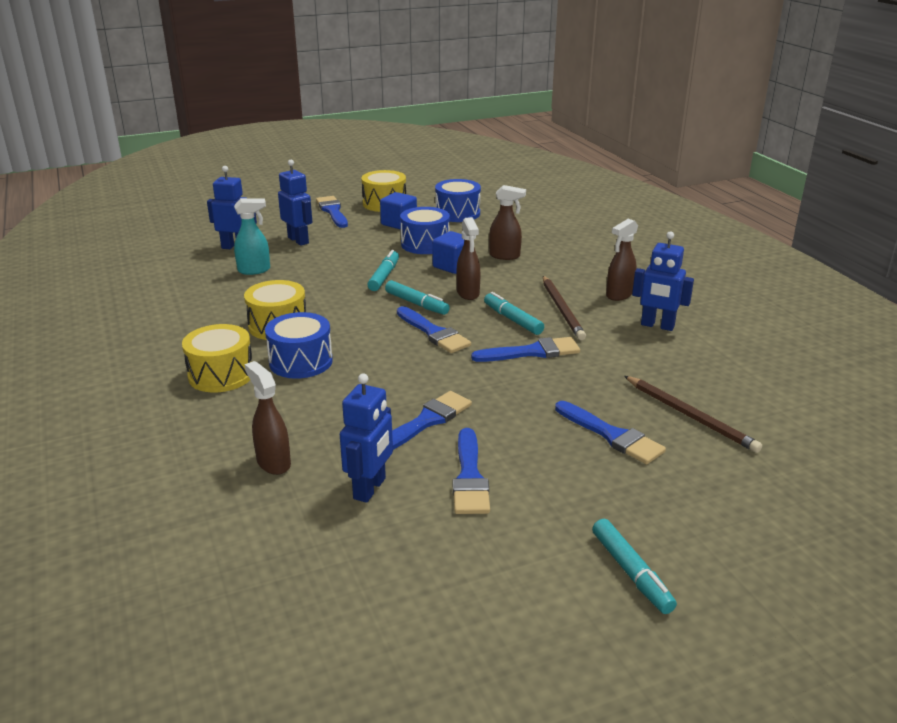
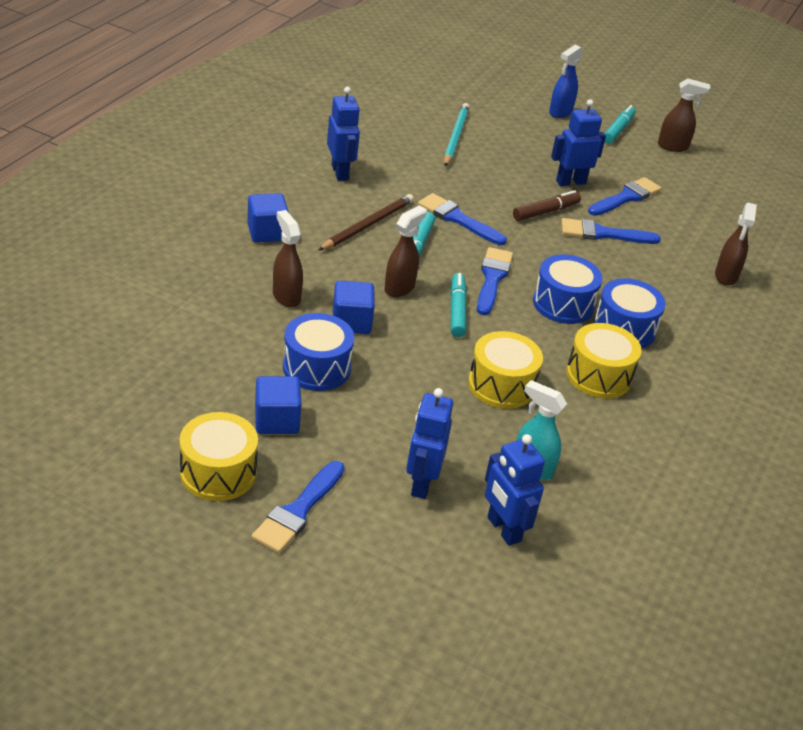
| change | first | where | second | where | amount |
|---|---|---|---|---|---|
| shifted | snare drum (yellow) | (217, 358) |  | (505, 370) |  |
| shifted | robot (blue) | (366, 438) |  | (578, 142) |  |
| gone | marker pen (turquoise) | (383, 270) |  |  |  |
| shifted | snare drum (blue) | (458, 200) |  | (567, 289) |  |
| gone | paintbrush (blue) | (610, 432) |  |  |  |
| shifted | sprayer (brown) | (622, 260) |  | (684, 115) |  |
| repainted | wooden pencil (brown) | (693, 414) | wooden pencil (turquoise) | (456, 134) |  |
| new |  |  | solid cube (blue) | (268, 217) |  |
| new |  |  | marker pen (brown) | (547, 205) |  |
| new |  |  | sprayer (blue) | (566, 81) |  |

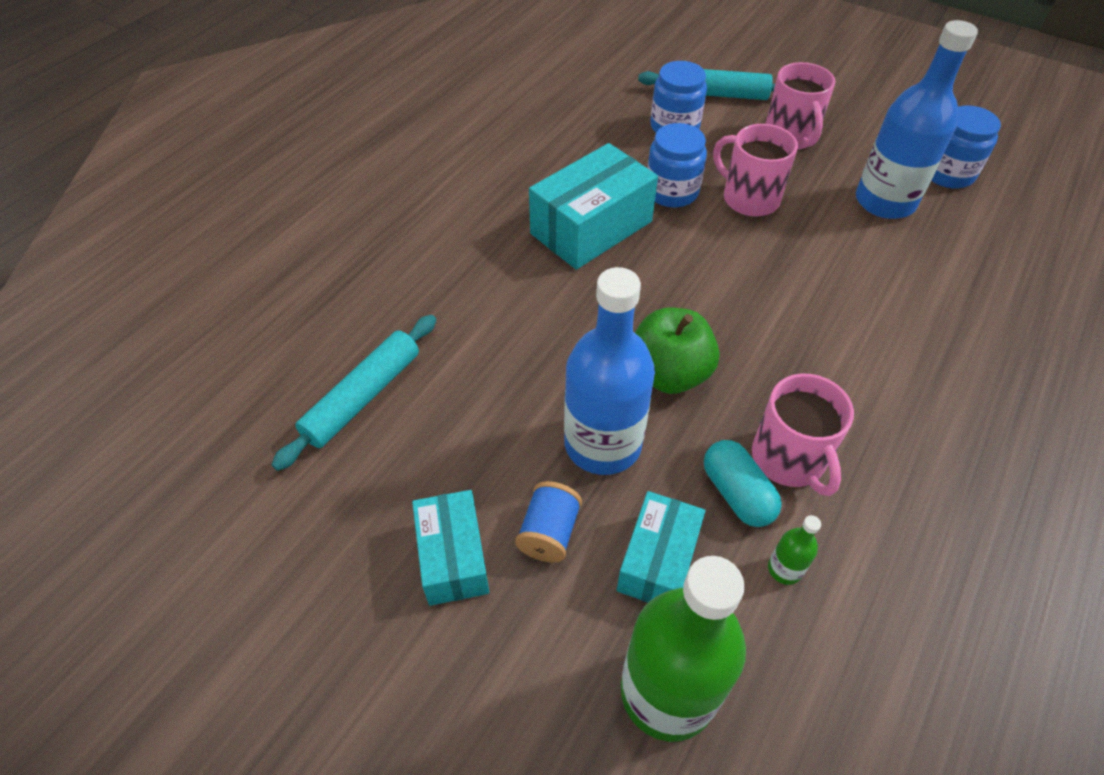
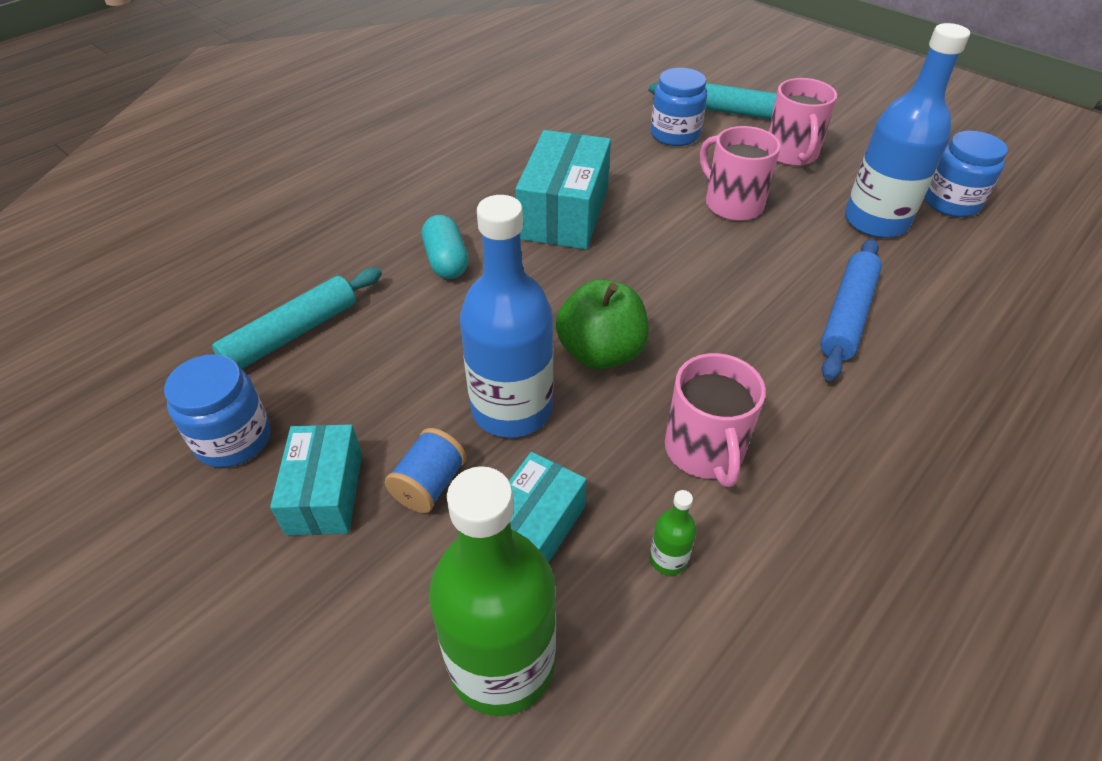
| change | first | where | second | where | amount |
|---|---|---|---|---|---|
| rotated | package (turquoise) | (593, 206) |  | (563, 190) | 45 degrees counterclockwise |
| shifted | preserve jar (blue) | (677, 165) |  | (217, 411) |  |
| shifted | capsule (turquoise) | (743, 483) |  | (445, 247) |  |
| new |  |  | dough roller (blue) | (851, 310) |  |

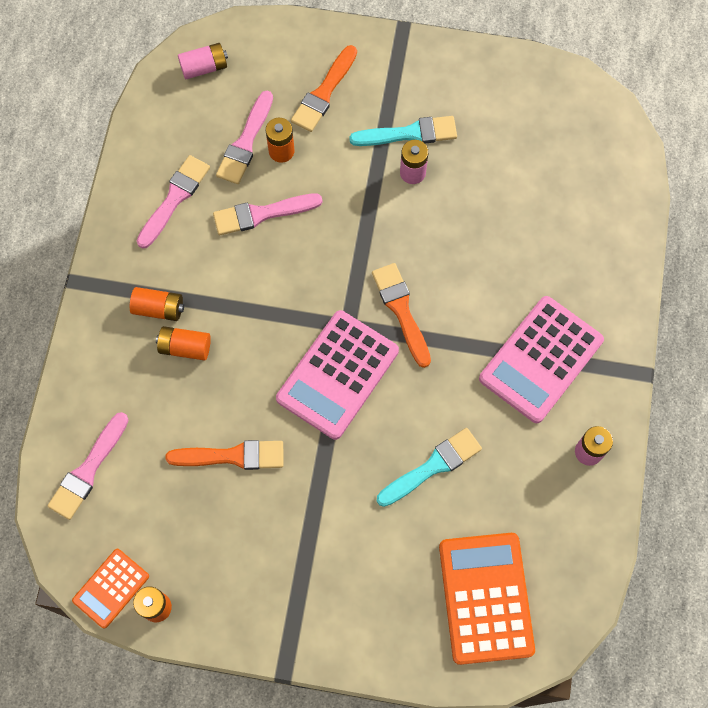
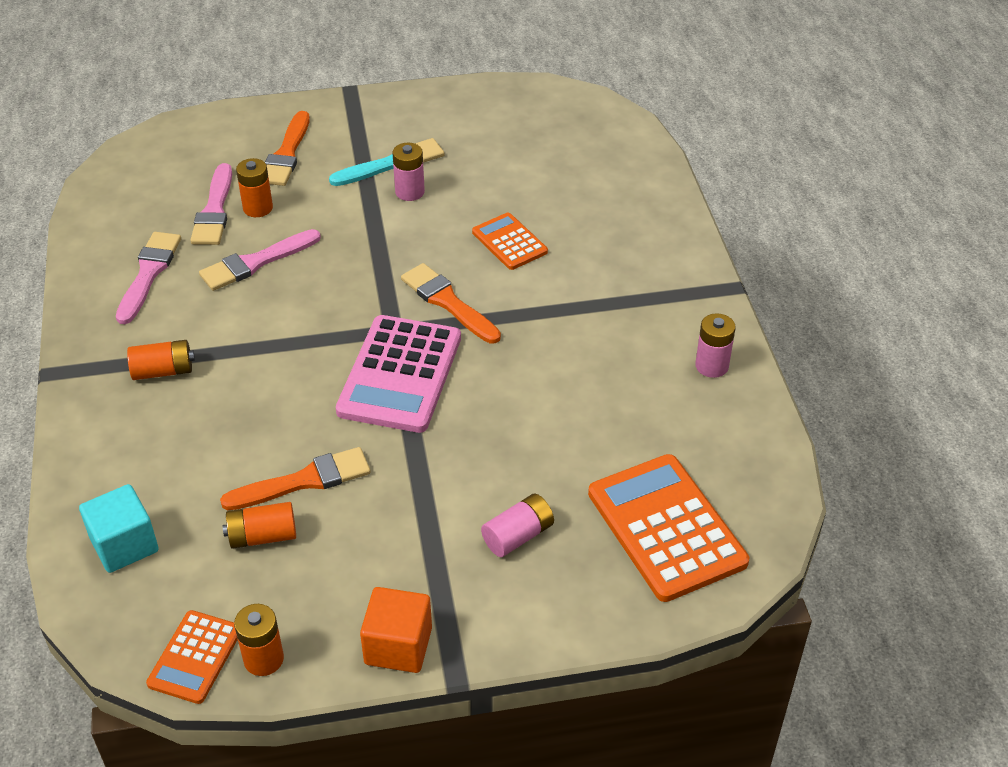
| change | first | where | second | where | amount |
|---|---|---|---|---|---|
| swapped | paintbrush (rose-pink) | (88, 466) | solid cube (turquoise) | (119, 528) |  |
| shifted | AA battery (bright orange) | (183, 343) |  | (259, 525) |  |
| shifted | AA battery (rose-pink) | (203, 61) |  | (517, 525) |  |
| gone | paintbrush (turquoise) | (429, 467) |  |  |  |
| gone | calculator (rose-pink) | (541, 359) |  |  |  |
| new |  |  | solid cube (bright orange) | (396, 630) |  |
| new |  |  | calculator (bright orange) | (510, 241) |  |

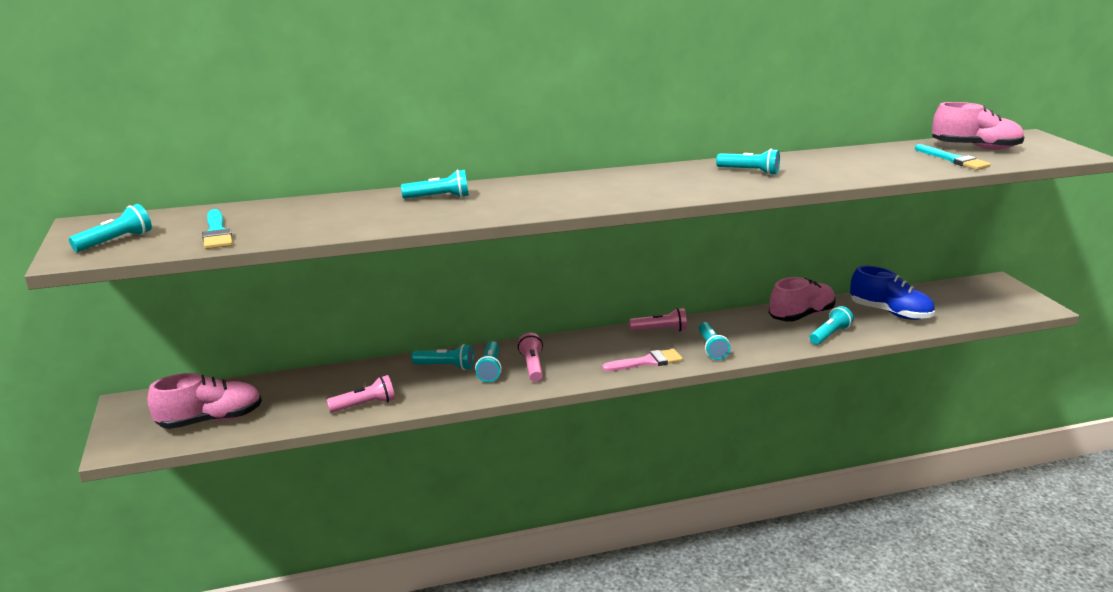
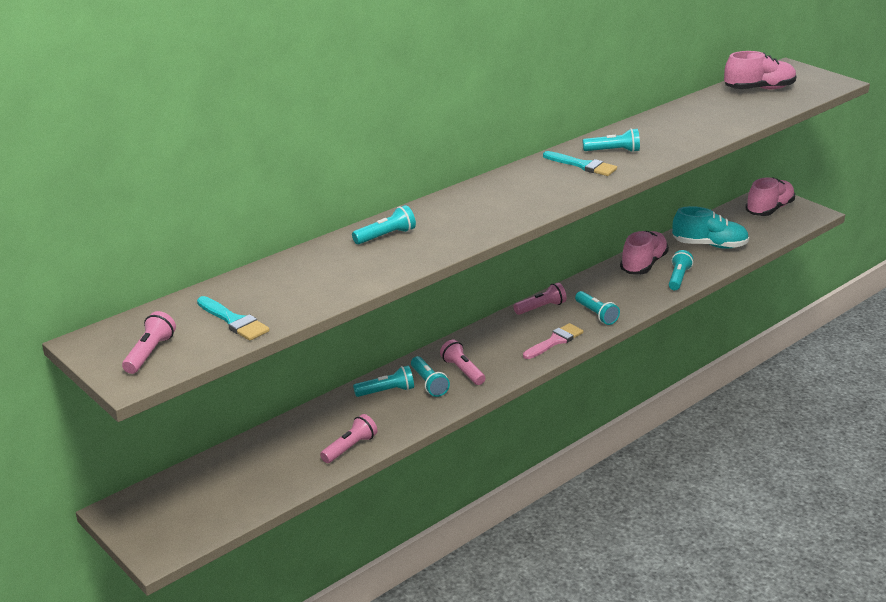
| change | first | where | second | where | amount |
|---|---|---|---|---|---|
| repainted | pocket torch (turquoise) | (110, 228) | pocket torch (rose-pink) | (149, 342) |  |
| shifted | lace-up shoe (rose-pink) | (204, 401) |  | (770, 196) |  |
| repainted | lace-up shoe (blue) | (892, 293) | lace-up shoe (turquoise) | (710, 227) |  |
| shifted | paintbrush (turquoise) | (953, 157) |  | (580, 163) |  |

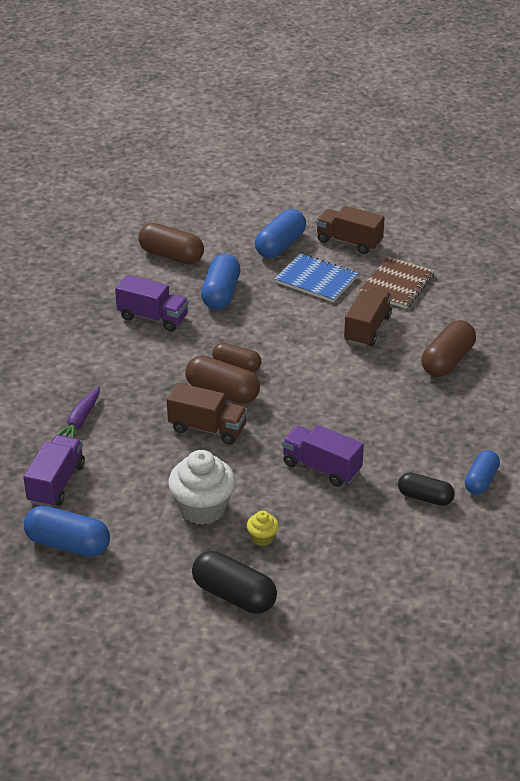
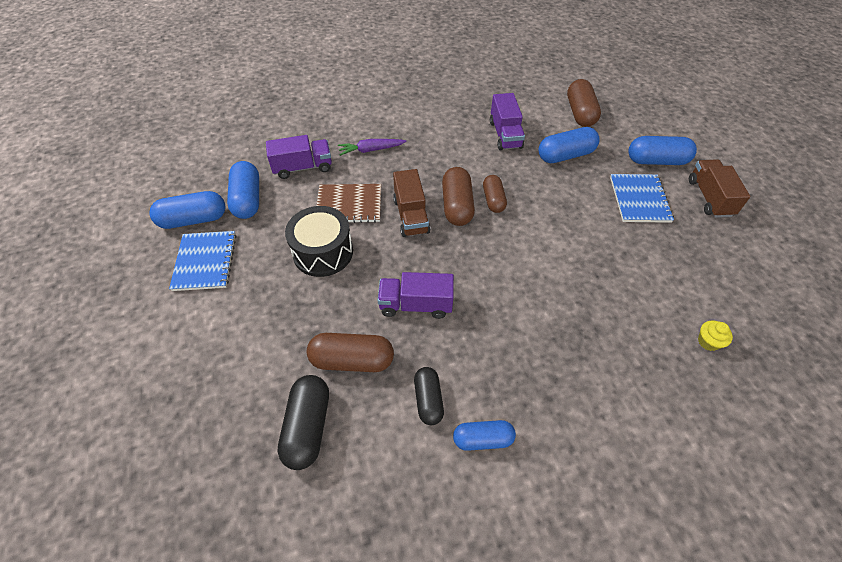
| change | first | where | second | where | amount |
|---|---|---|---|---|---|
| swapped | cupcake (pure white) | (201, 487) | snare drum (jet-black) | (319, 241) |  |
| shifted | capsule (jet-black) | (234, 582) |  | (303, 422) |  |
| shifted | cupcake (yellow) | (263, 528) |  | (715, 335) |  |
| rotated | lorry (purple) | (323, 456) |  | (415, 295) | 90 degrees counterclockwise |
| gone | lorry (brown) | (368, 317) |  |  |  |
| shifted | exercise book (brown) | (396, 282) |  | (349, 203) |  |
| shifted | capsule (brown) | (449, 348) |  | (350, 352) |  |
| new |  |  | capsule (blue) | (187, 210) |  |
| new |  |  | exercise book (blue) | (202, 261) |  |

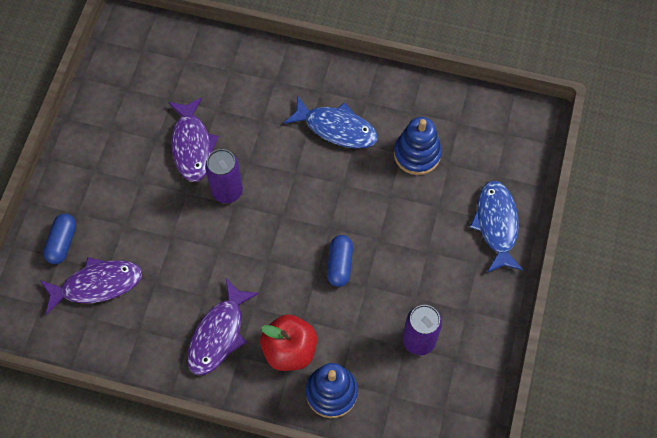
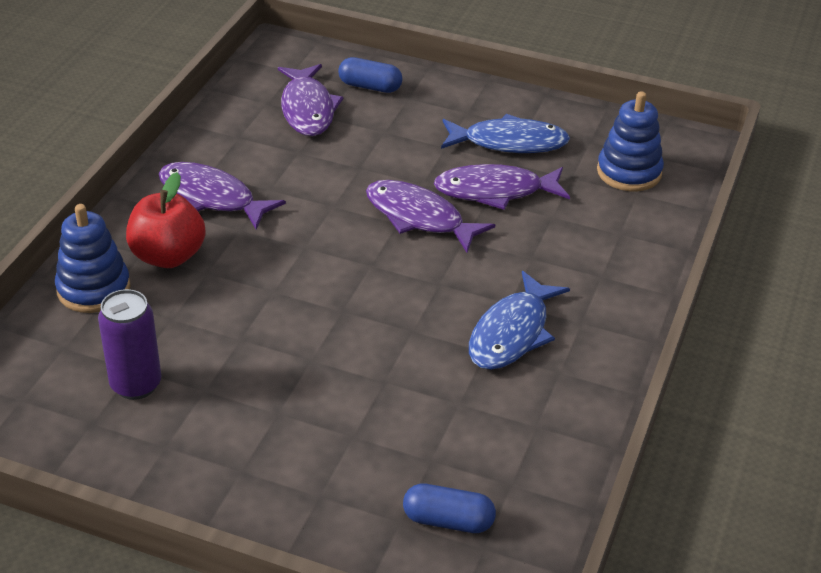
| change | first | where | second | where | amount |
|---|---|---|---|---|---|
| swapped | can (purple) | (224, 176) | fish figure (purple) | (430, 216) |  |
| shifted | capsule (blue) | (340, 261) |  | (449, 508) |  |
| shifted | stacking toy (blue) | (418, 146) |  | (630, 141) |  |
| shifted | fish figure (blue) | (496, 227) |  | (505, 133) |  |

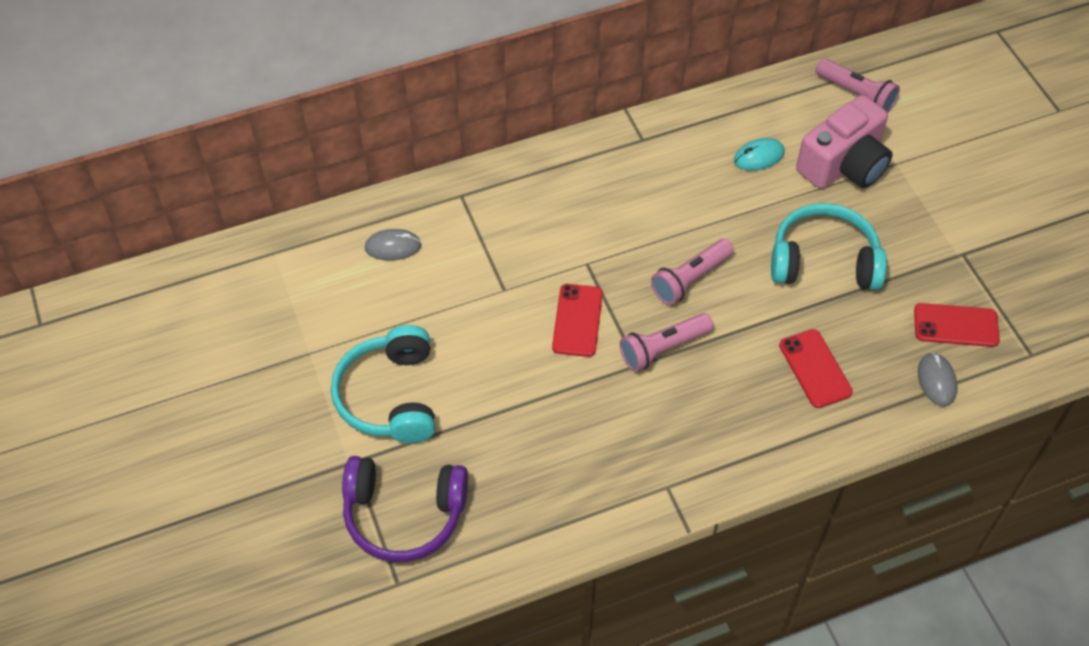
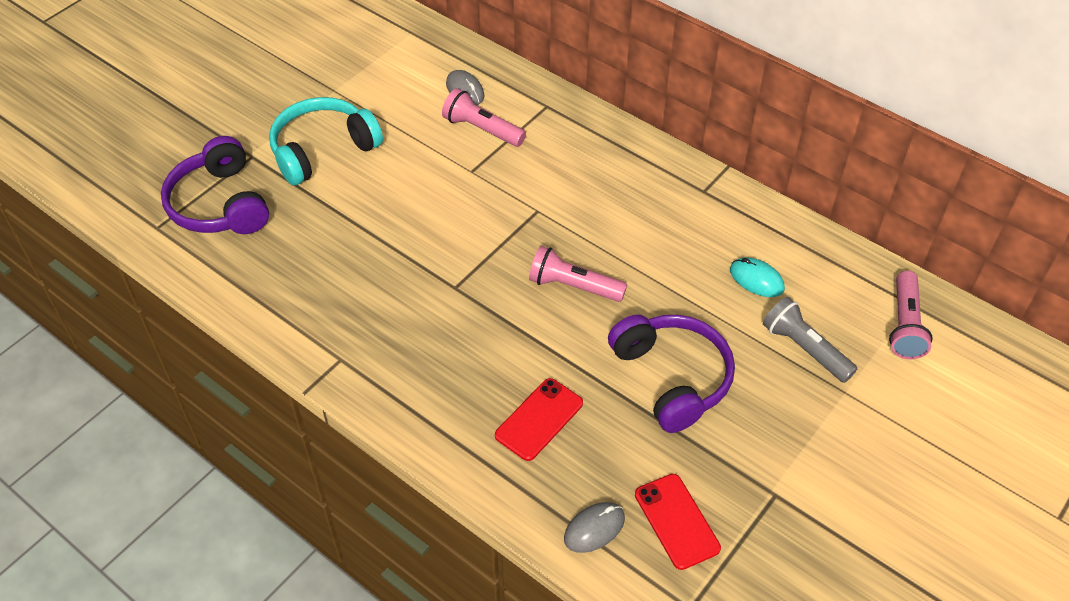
| change | first | where | second | where | amount |
|---|---|---|---|---|---|
| gone | phone (crimson) | (577, 320) |  |  |  |
| shifted | pocket torch (rose-pink) | (666, 342) |  | (484, 117) |  |
| repainted | headphones (turquoise) | (829, 246) | headphones (purple) | (671, 374) |  |
| swapped | photo camera (rose-pink) | (844, 142) | pocket torch (ash-grey) | (810, 340) |  |

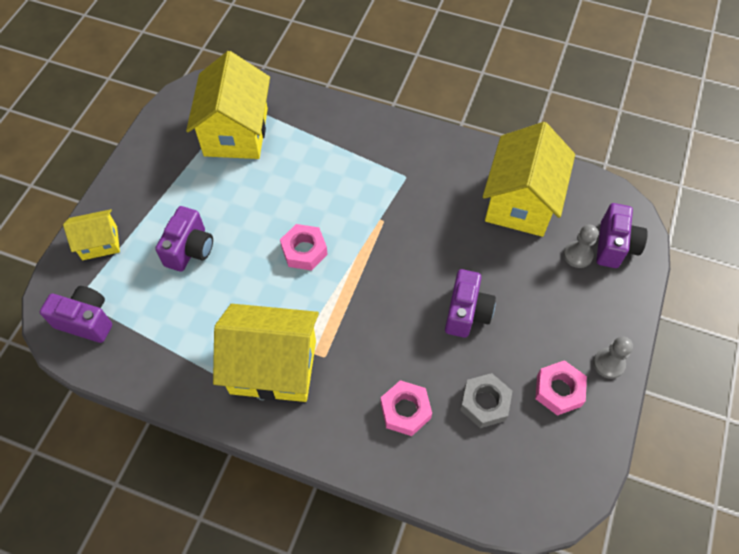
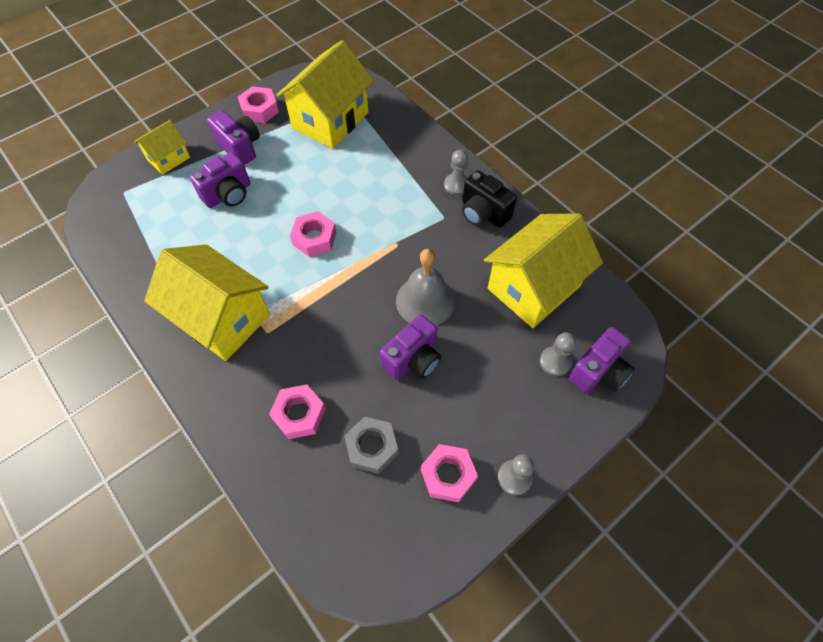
| change | first | where | second | where | amount |
|---|---|---|---|---|---|
| shifted | photo camera (purple) | (76, 314) |  | (233, 137) |  |
| rotated | cottage (yellow) | (91, 234) |  | (162, 147) | 60 degrees counterclockwise |
| new |  |  | nut (rose-pink) | (258, 104) |  |
| new |  |  | bell (ash-grey) | (425, 287) |  |
| new |  |  | chess pawn (ash-grey) | (456, 173) |  |
| new |  |  | photo camera (jet-black) | (489, 199) |  |

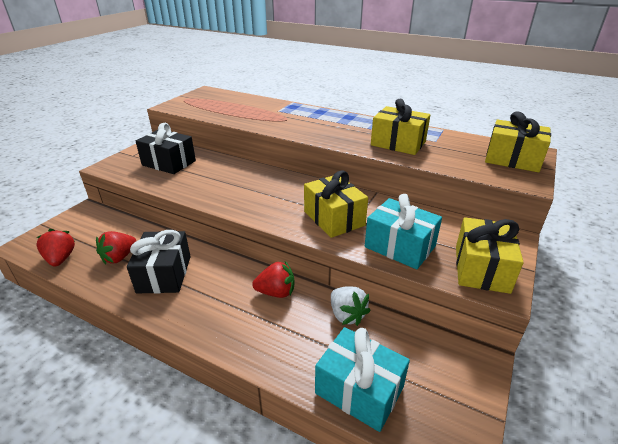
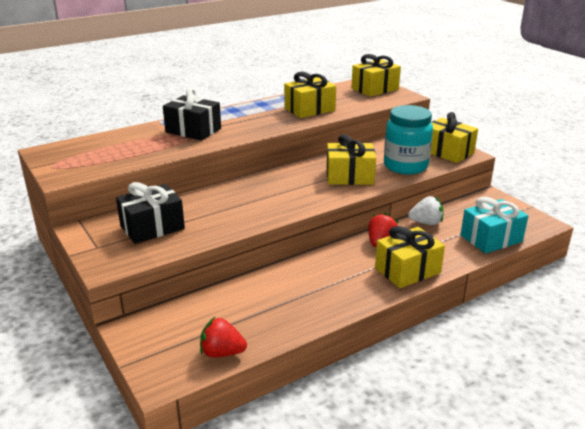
| change | first | where | second | where | amount |
|---|---|---|---|---|---|
| gone | toy strawberry (crimson) | (116, 247) |  |  |  |
| shifted | present (jet-black) | (159, 262) |  | (192, 114) |  |
| swapped | present (turquoise) | (403, 231) | preserve jar (turquoise) | (408, 140) |  |
| new |  |  | present (yellow) | (410, 257) |  |

